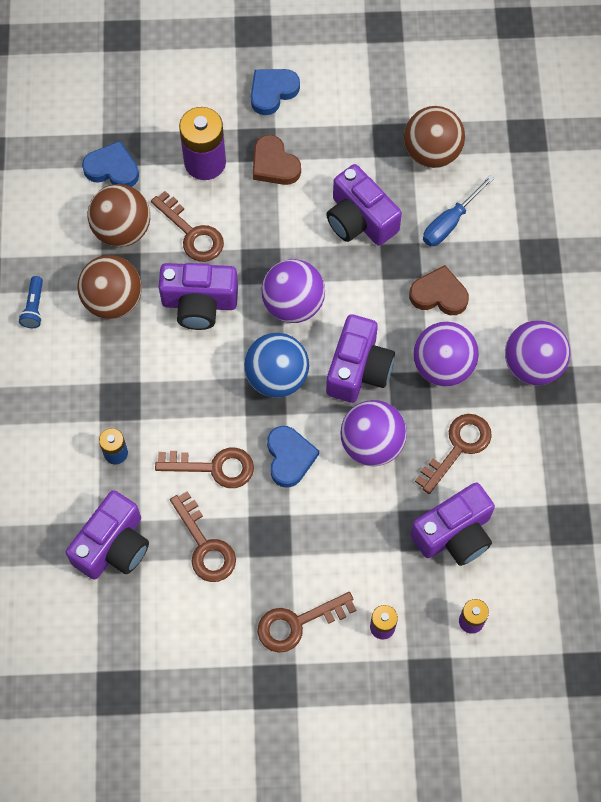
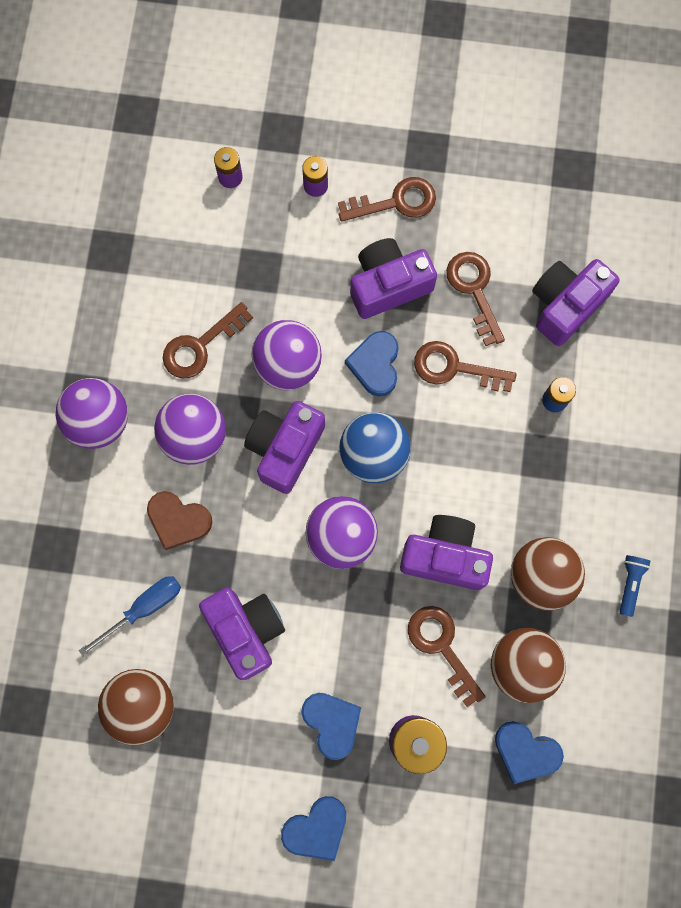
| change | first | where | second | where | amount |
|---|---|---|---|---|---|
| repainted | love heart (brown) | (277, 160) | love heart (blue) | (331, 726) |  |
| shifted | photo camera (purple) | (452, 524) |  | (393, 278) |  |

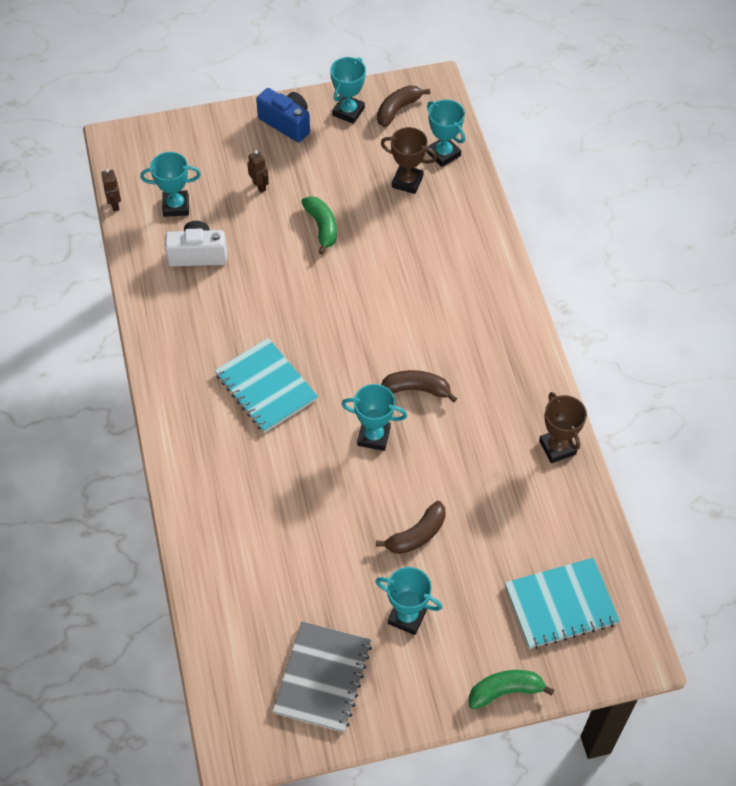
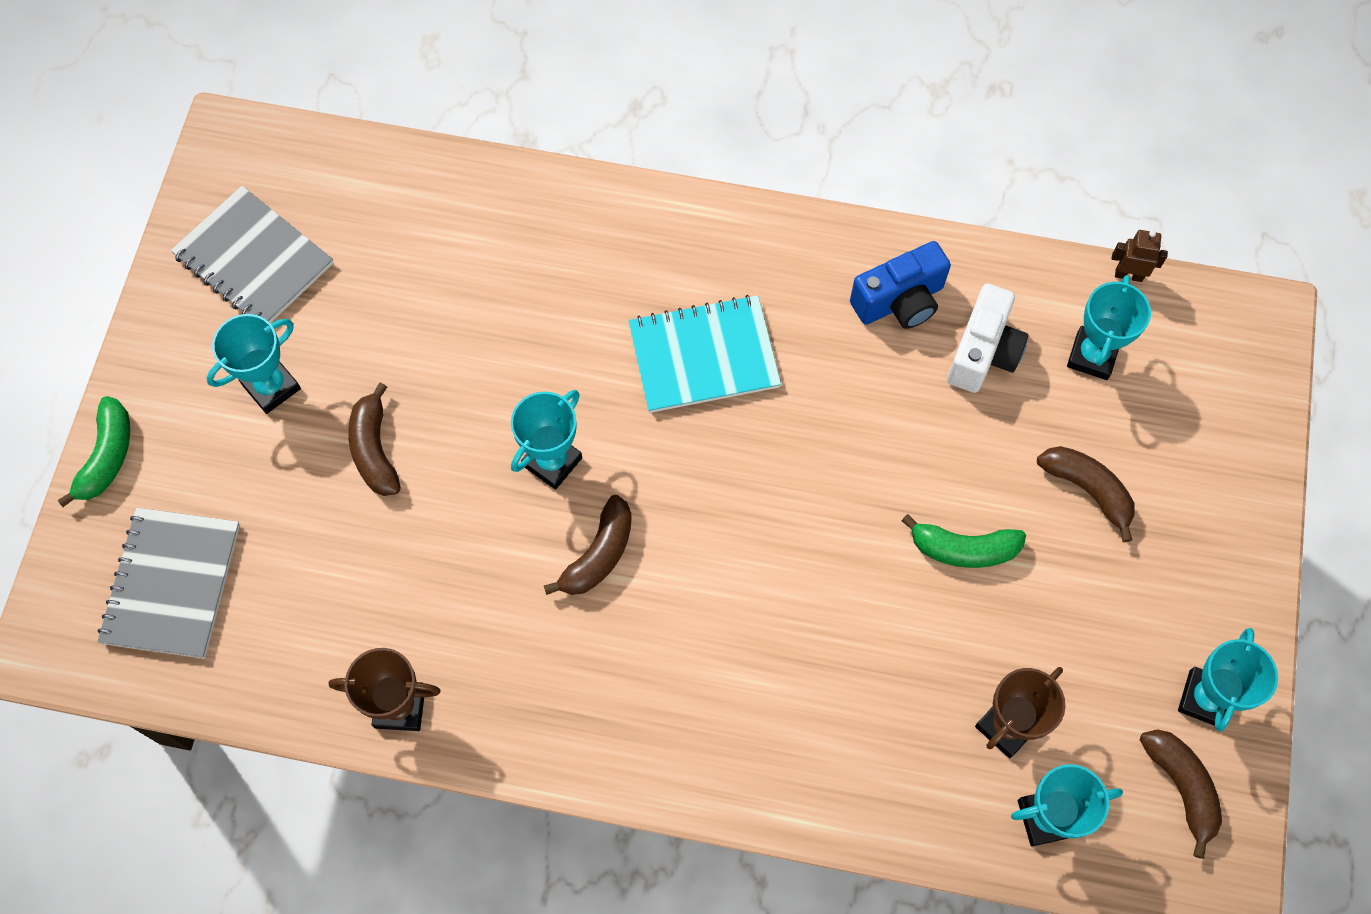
| change | first | where | second | where | amount |
|---|---|---|---|---|---|
| swapped | robot (brown) | (258, 171) | banana (brown) | (1086, 494) |  |
| shifted | photo camera (blue) | (283, 115) |  | (900, 285) |  |
| rotated | prize cup (turquoise) | (348, 90) |  | (1228, 680) | 60 degrees clockwise |
| repainted | exercise book (turquoise) | (562, 603) | exercise book (ash-grey) | (168, 583) |  |

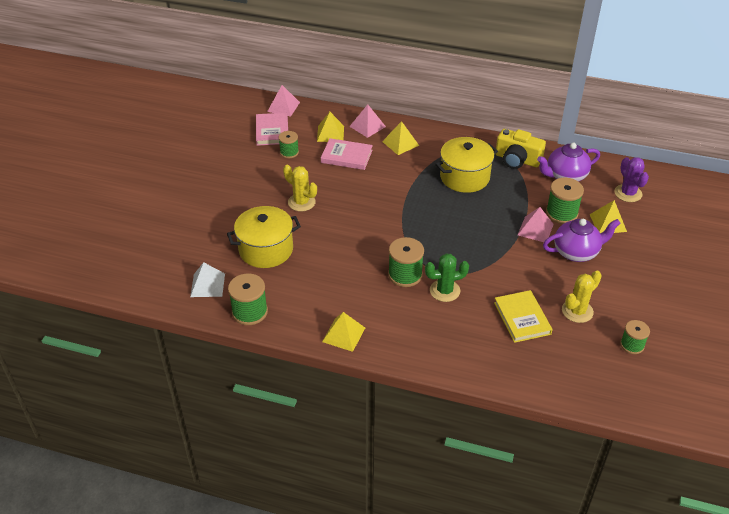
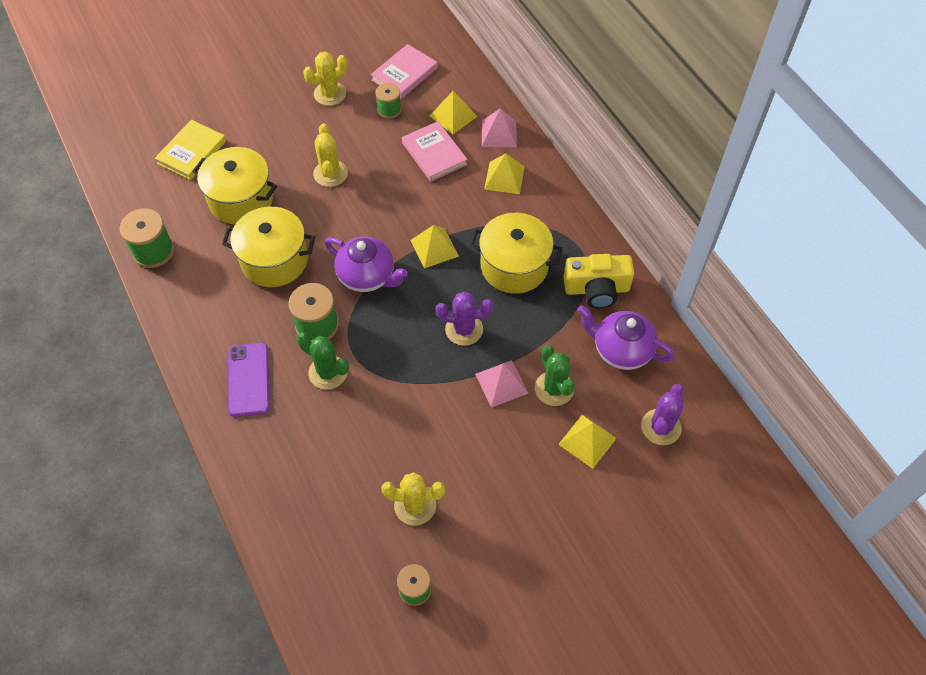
| change | first | where | second | where | amount |
|---|---|---|---|---|---|
| gone | pyramid (pure white) | (207, 279) |  |  |  |
| gone | pyramid (rose-pink) | (283, 101) |  |  |  |
| shifted | pyramid (yellow) | (343, 332) |  | (435, 246) |  |
| shifted | hardback (yellow) | (523, 316) |  | (190, 150) |  |
| rotated | photo camera (yellow) | (521, 149) |  | (598, 281) | 75 degrees counterclockwise |
| shifted | tea pot (purple) | (582, 240) |  | (366, 264) |  |
| swapped | reel of thread (green) | (565, 201) | prickly plant (green) | (555, 375) |  |
| new |  |  | cooking pot (yellow) | (268, 247) |  |
| new |  |  | phone (purple) | (249, 379) |  |
| new |  |  | prickly plant (yellow) | (325, 79) |  |
| new |  |  | prickly plant (purple) | (464, 318) |  |

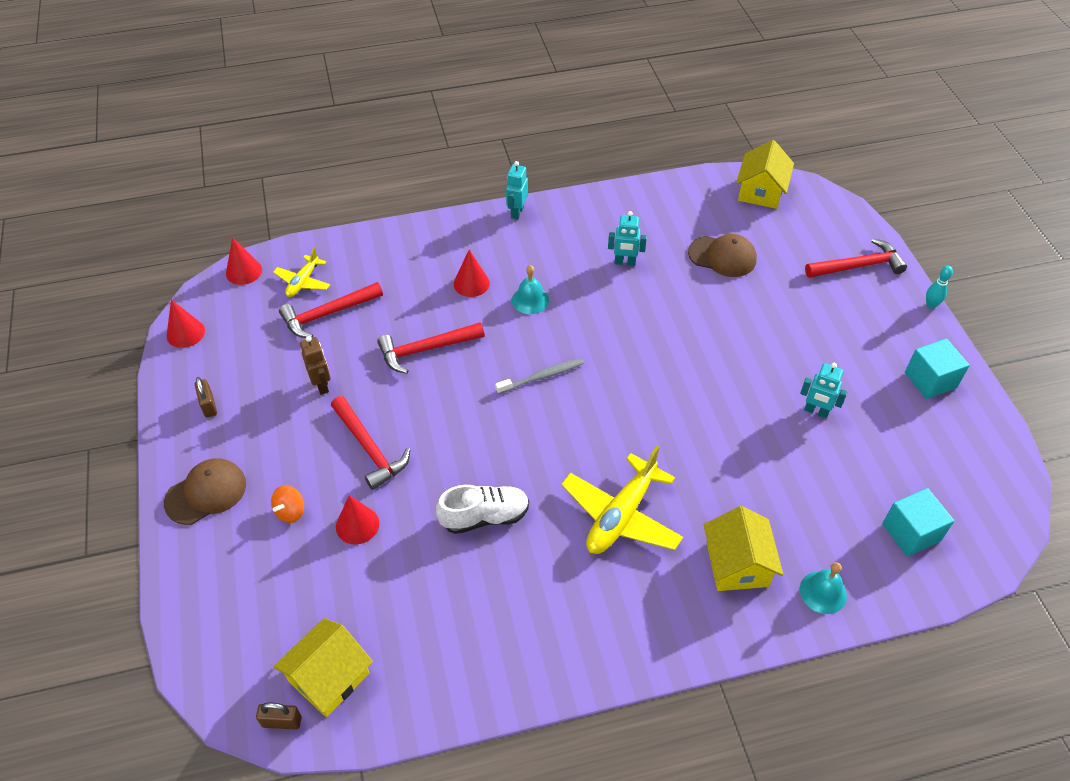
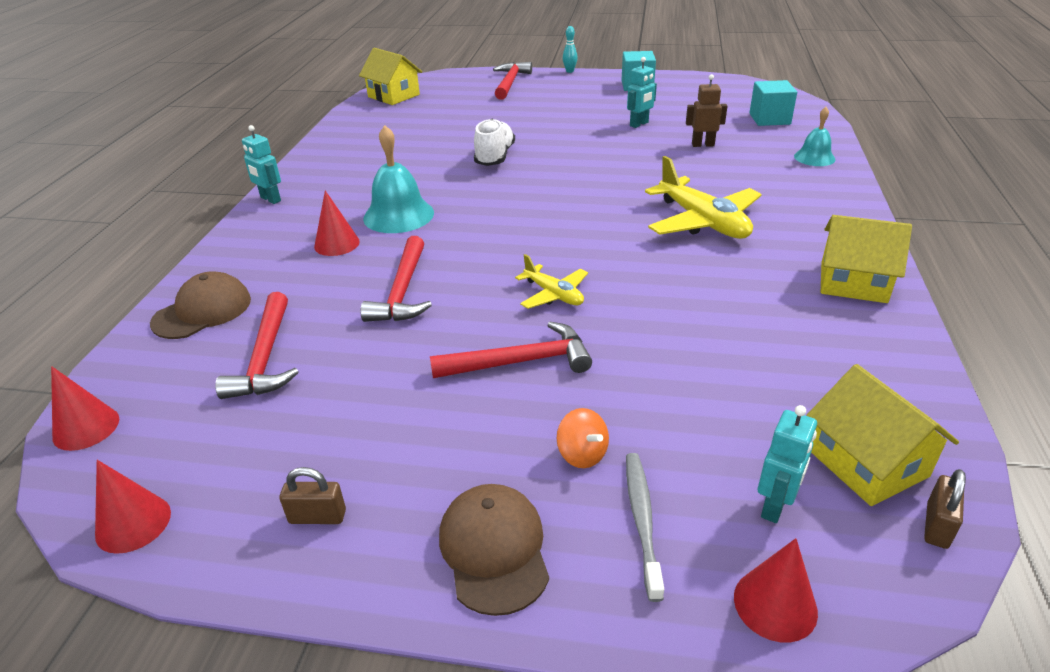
| change | first | where | second | where | amount |
|---|---|---|---|---|---|
| shifted | toy plane (yellow) | (301, 272) |  | (551, 281) |  |
| shifted | robot (brown) | (315, 365) |  | (706, 110) |  |
| shifted | solid cone (crimson) | (357, 520) |  | (776, 590) |  |
| shifted | lace-up shoe (pure white) | (482, 509) |  | (494, 142) |  |
| shifted | dental brush (ash-grey) | (539, 376) |  | (645, 527) |  |
| scaled | bell (turquoise) | (530, 289) |  | (398, 179) | x1.63 |
| shifted | robot (turquoise) | (627, 238) |  | (787, 464) |  |
| shifted | cap (brown) | (722, 255) |  | (200, 305) |  |
| shifted | cottage (yellow) | (743, 548) |  | (866, 259) |  |

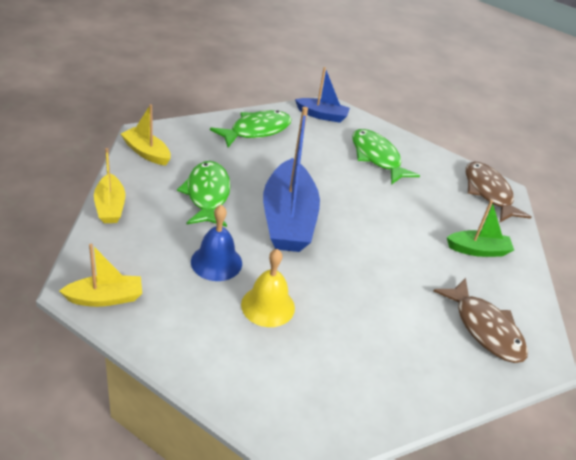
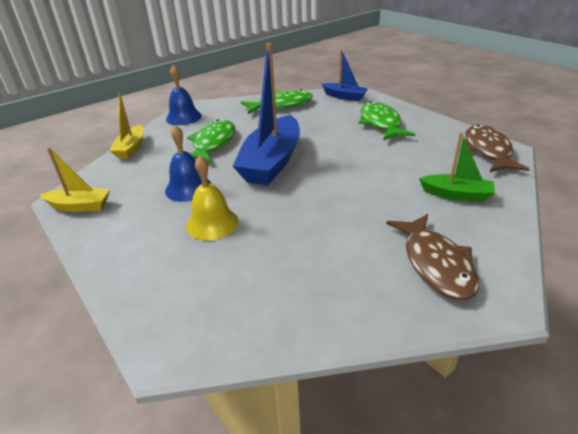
| change | first | where | second | where | amount |
|---|---|---|---|---|---|
| swapped | toy boat (yellow) | (146, 135) | bell (blue) | (184, 95) |  |

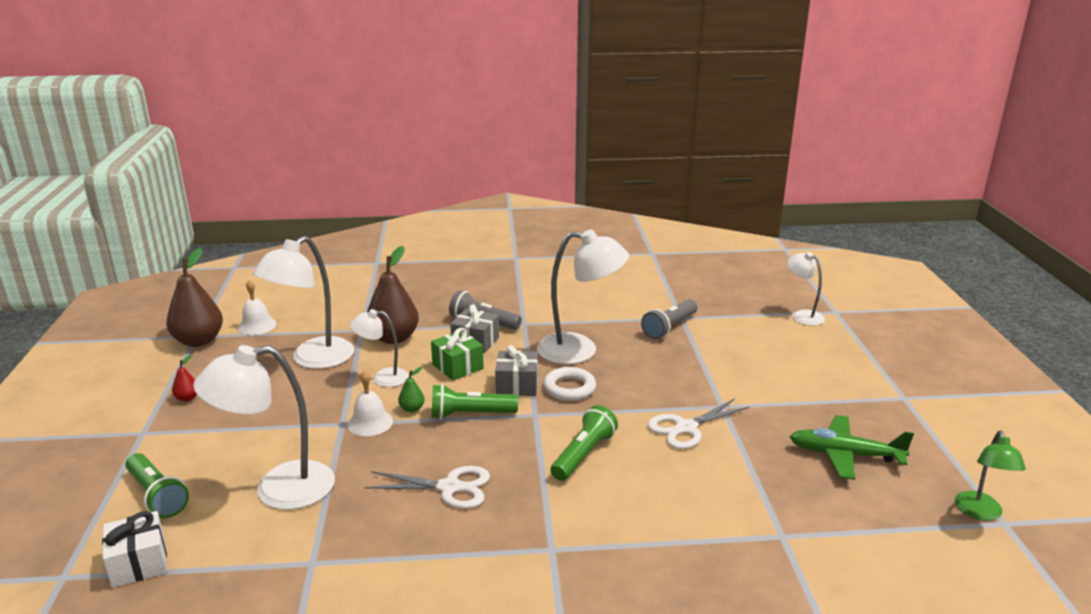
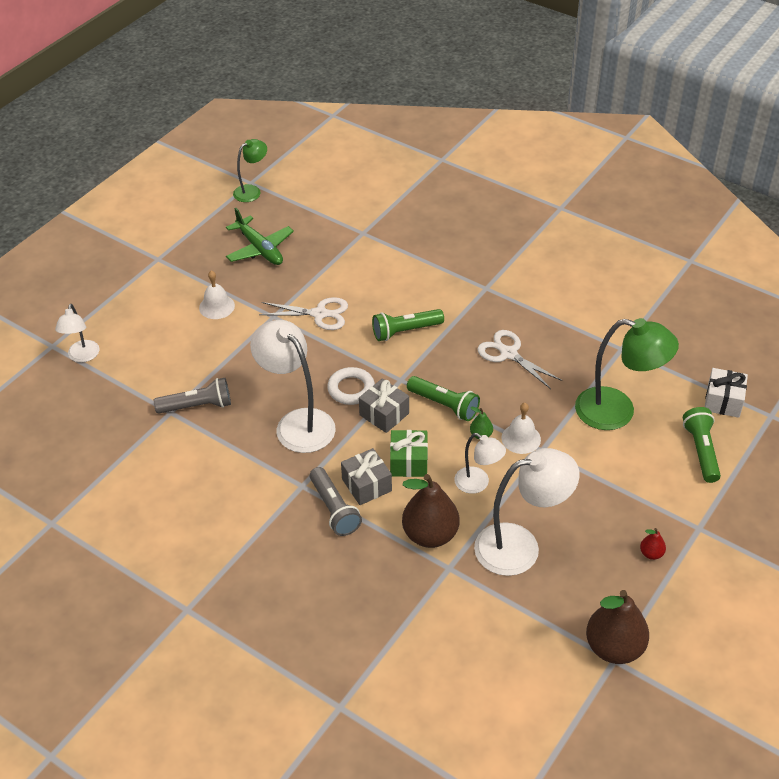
| change | first | where | second | where | amount |
|---|---|---|---|---|---|
| repainted | lamp (pure white) | (264, 427) | lamp (green) | (627, 374) |  |
| shifted | bell (pure white) | (257, 307) |  | (217, 294) |  |

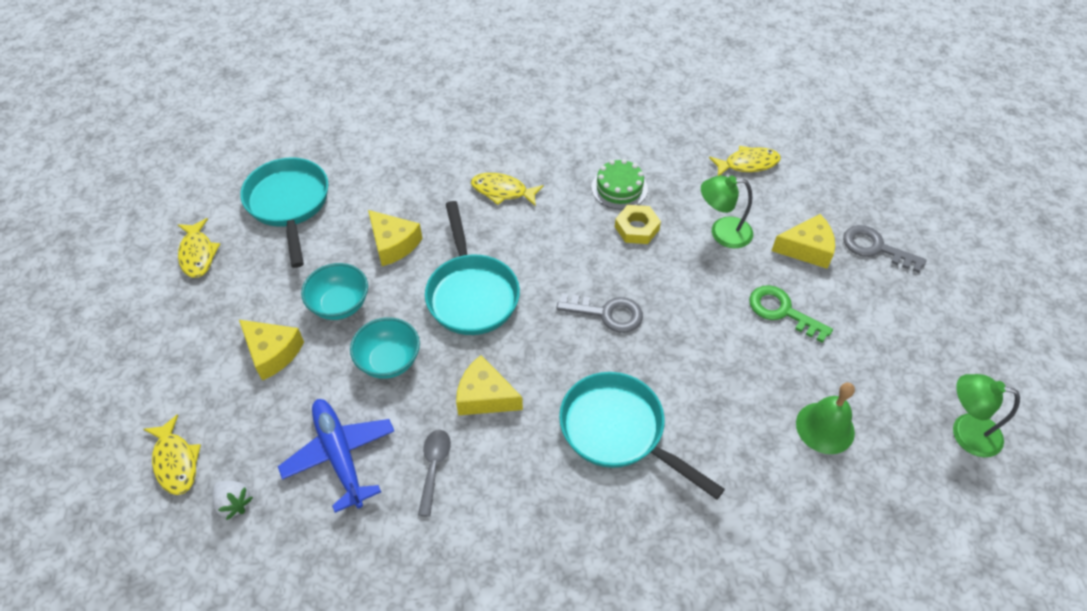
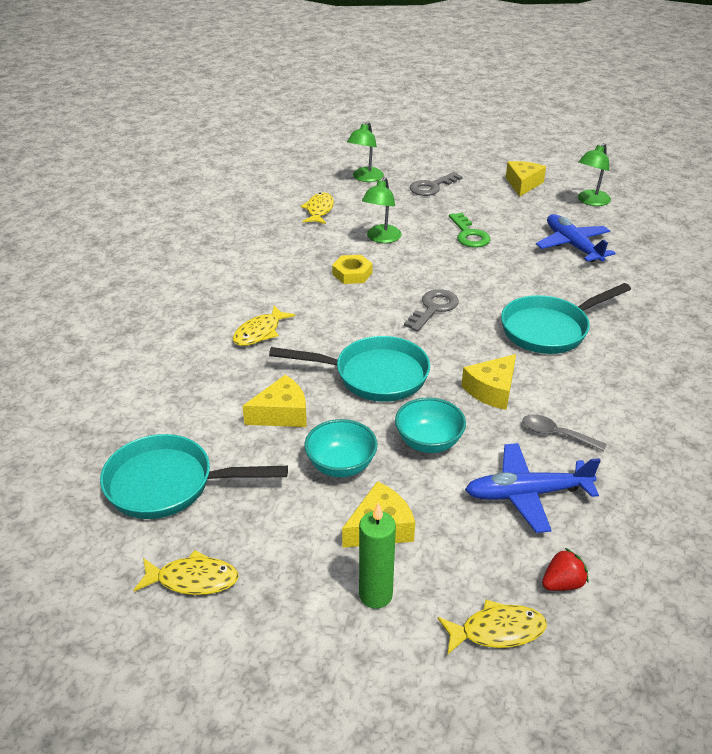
| change | first | where | second | where | amount |
|---|---|---|---|---|---|
| repainted | toy strawberry (pure white) | (232, 500) | toy strawberry (crimson) | (565, 569) |  |
| gone | layer cake (green) | (619, 184) |  |  |  |
| rotated | door key (green) | (791, 314) |  | (470, 230) | 75 degrees counterclockwise |
| shifted | piece of cheese (yellow) | (803, 241) |  | (526, 179) |  |
| swapped | bell (green) | (825, 418) | toy plane (blue) | (576, 238) |  |
| new |  |  | lamp (green) | (365, 152) |  |
| new |  |  | wax candle (green) | (377, 556) |  |

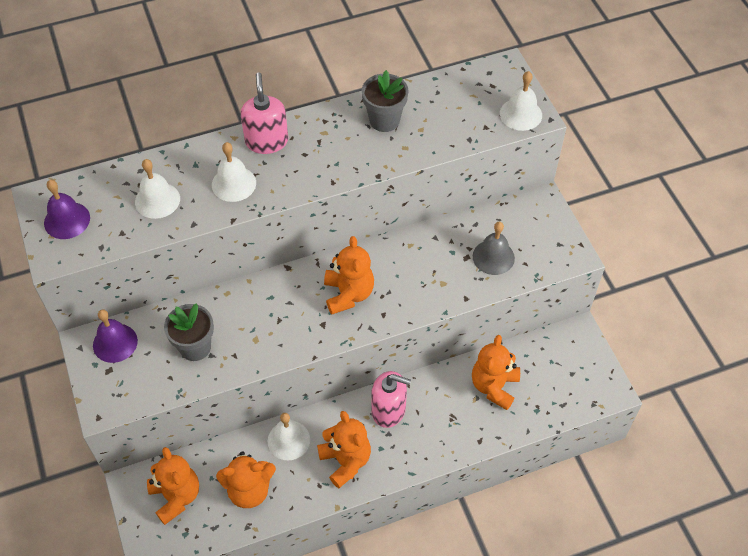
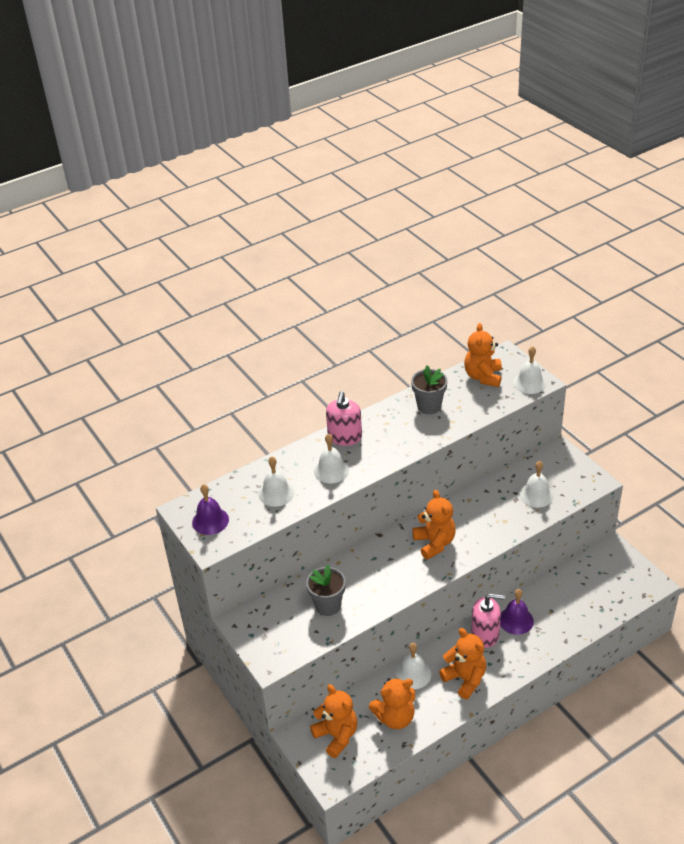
| change | first | where | second | where | amount |
|---|---|---|---|---|---|
| shifted | bell (purple) | (115, 336) |  | (517, 612) |  |
| rotated | soap pump (rose-pink) | (264, 113) |  | (344, 418) | 150 degrees counterclockwise |
| shifted | teddy (bright orange) | (496, 372) |  | (483, 355) |  |
| repainted | bell (ash-grey) | (494, 248) | bell (pure white) | (536, 484) |  |

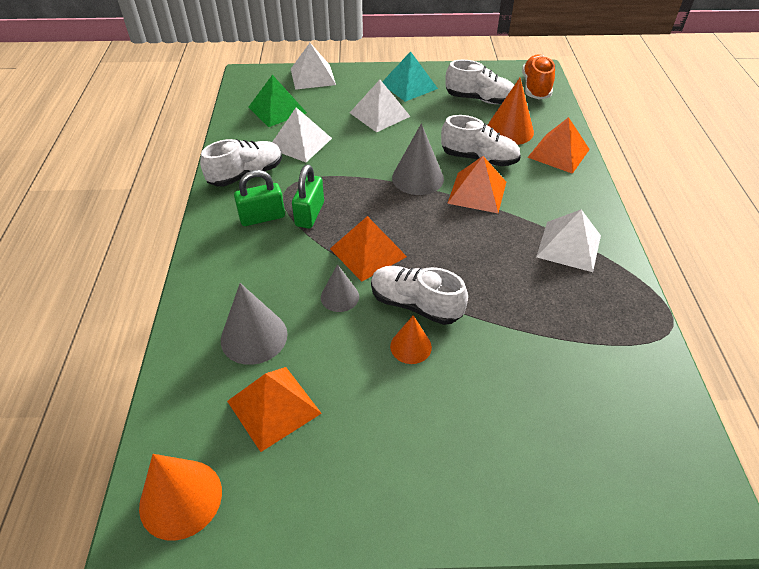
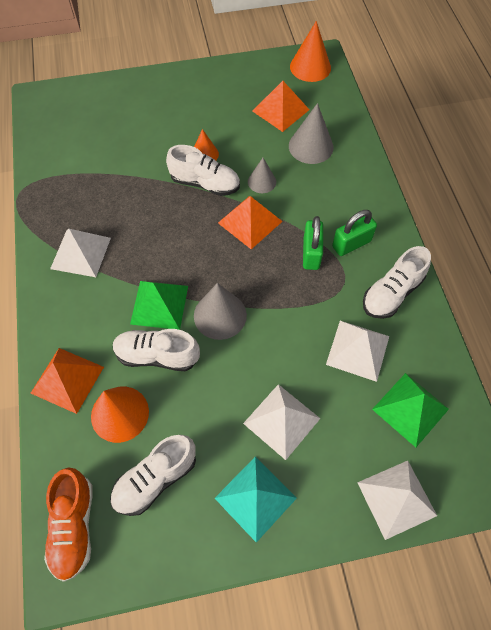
| change | first | where | second | where | amount |
|---|---|---|---|---|---|
| rotated | lace-up shoe (pure white) | (480, 82) |  | (153, 475) | 45 degrees counterclockwise |
| repainted | pyramid (bright orange) | (476, 184) | pyramid (green) | (159, 305) |  |

